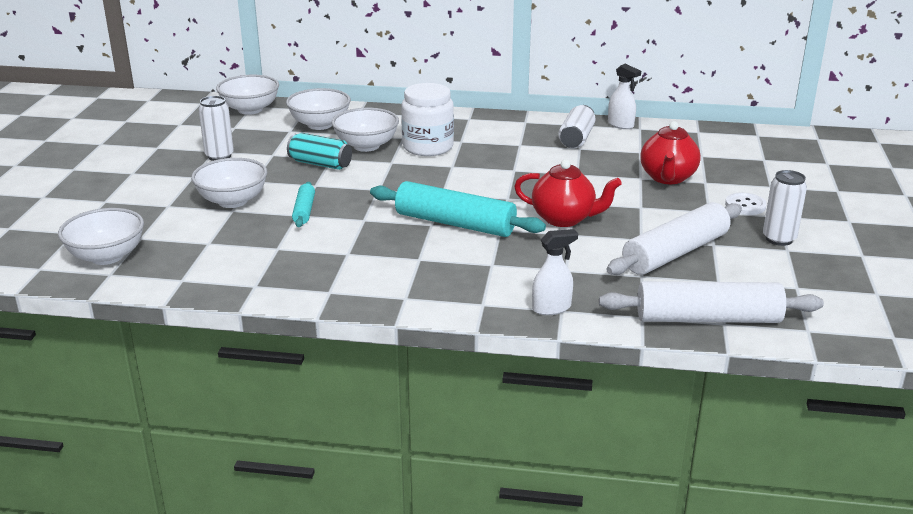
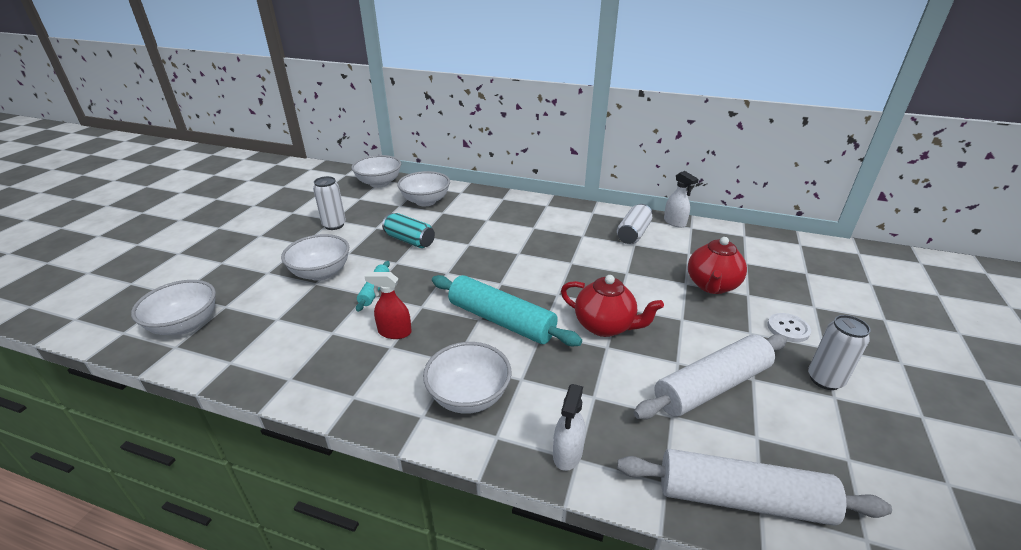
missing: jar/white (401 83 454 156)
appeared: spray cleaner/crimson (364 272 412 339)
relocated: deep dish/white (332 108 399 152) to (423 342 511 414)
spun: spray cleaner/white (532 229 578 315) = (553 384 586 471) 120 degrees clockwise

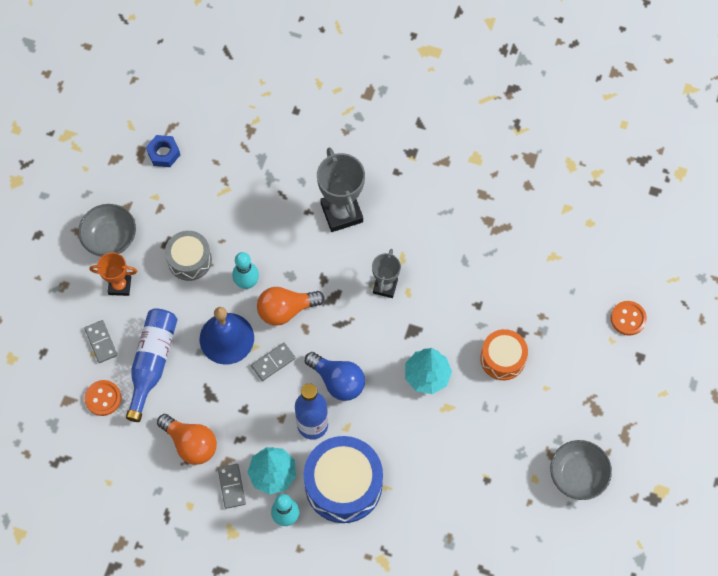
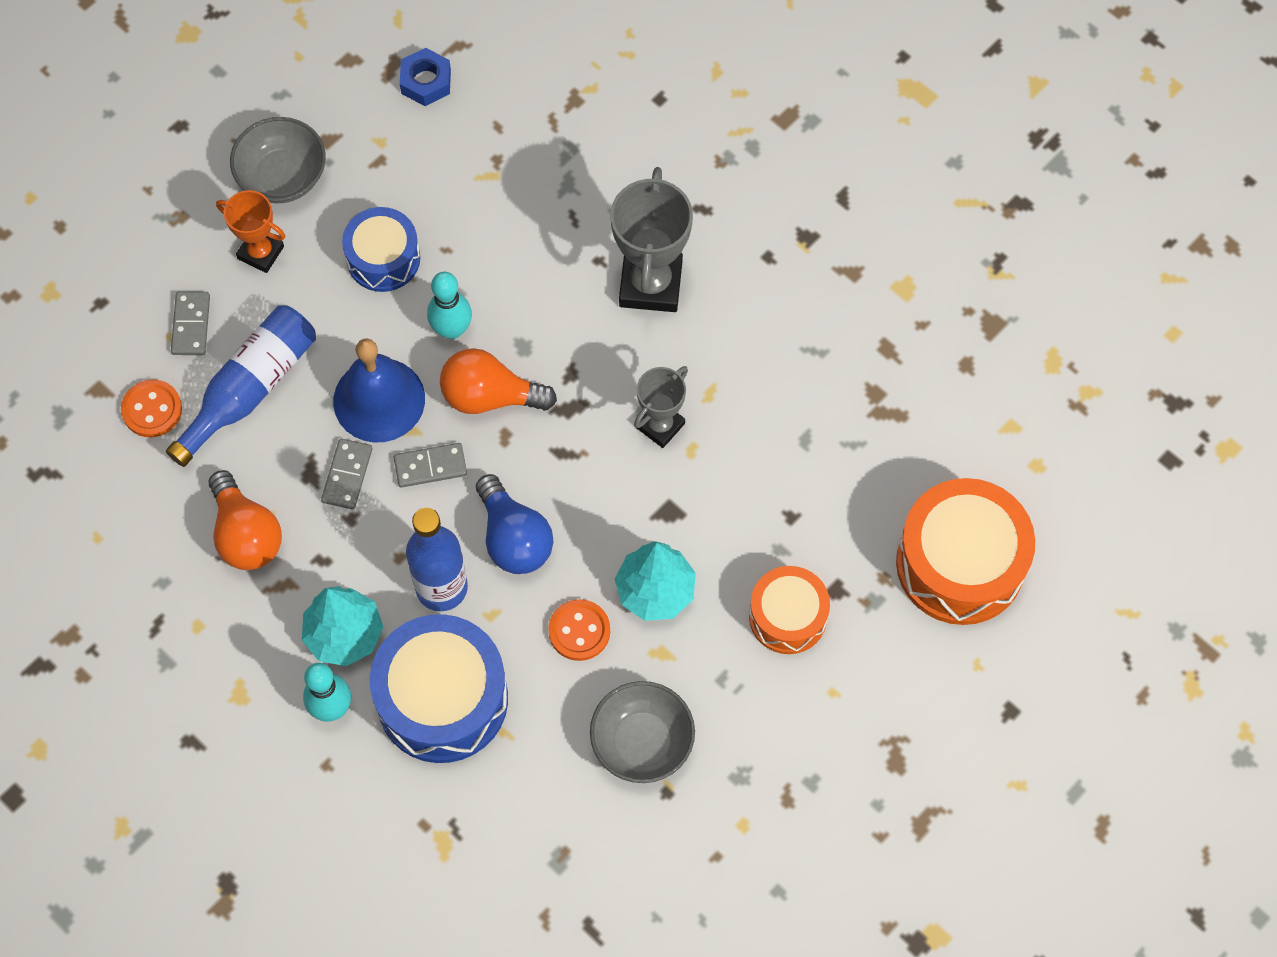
appeared: drum/bright orange (896 478 1035 625)
relocated: domino piece/gray (218 464 246 509) to (321 439 372 509); deep dish/gray (550 440 612 500) to (590 681 695 783); shirt button/bright orange (611 301 647 336) to (548 599 610 661)
colour: drum/gray (165 231 212 281) to drum/blue (342 207 420 292)

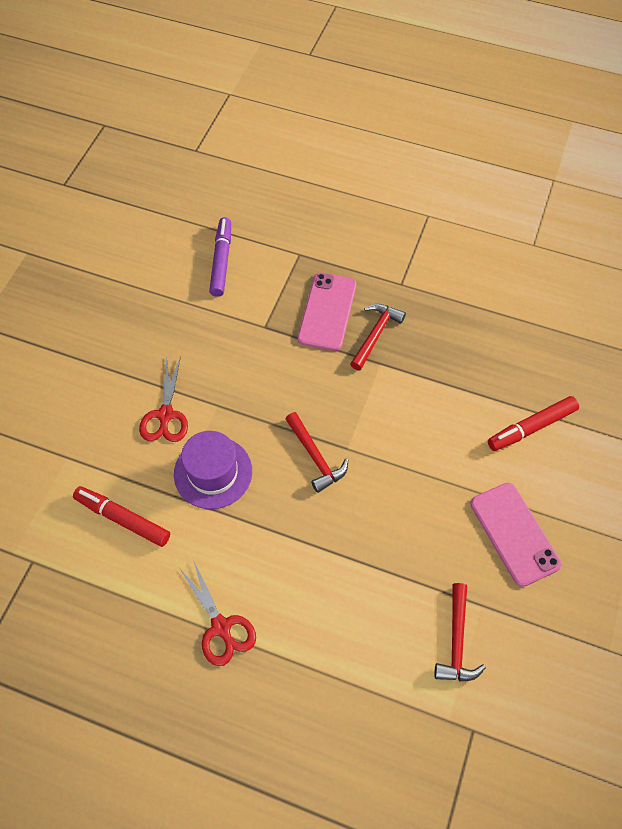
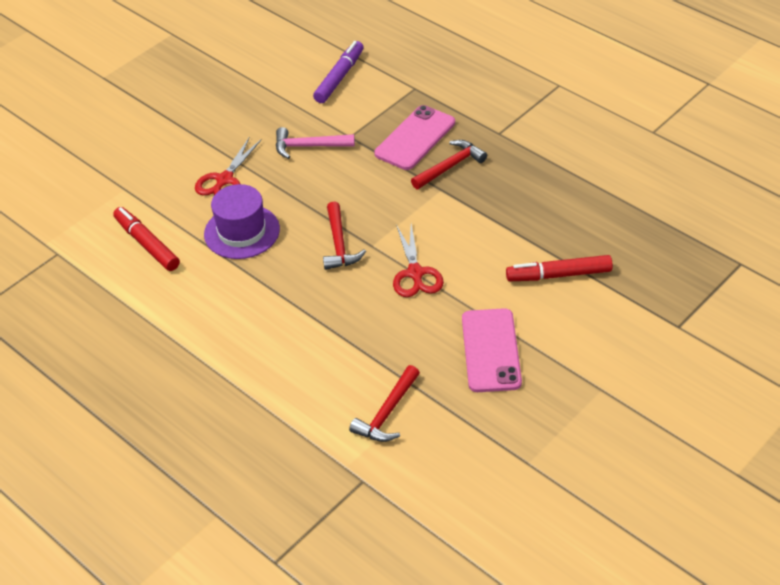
appeared: carpenter's hammer/rose-pink (276 127 355 159)
relocated: scissors/crimson (180 560 256 666) to (393 224 444 297)

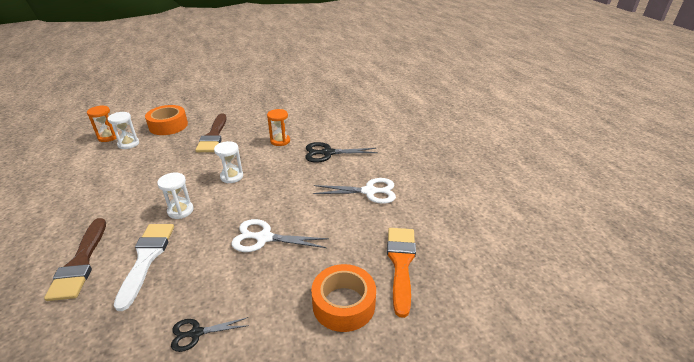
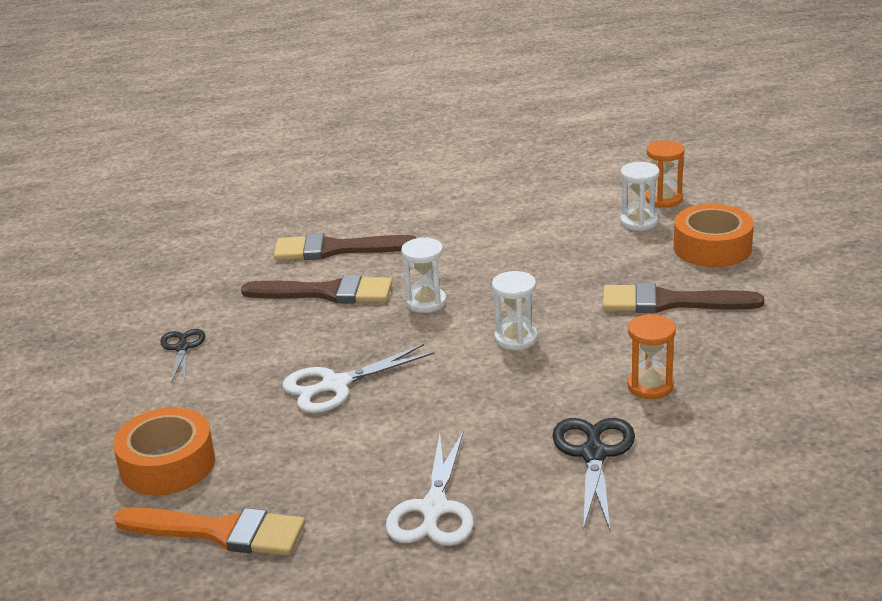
colour: paint brush/white (114 224 174 311) to paint brush/brown (241 275 392 304)
spun: scissors/white (231 219 329 252) = (283 344 434 413) 135 degrees counterclockwise

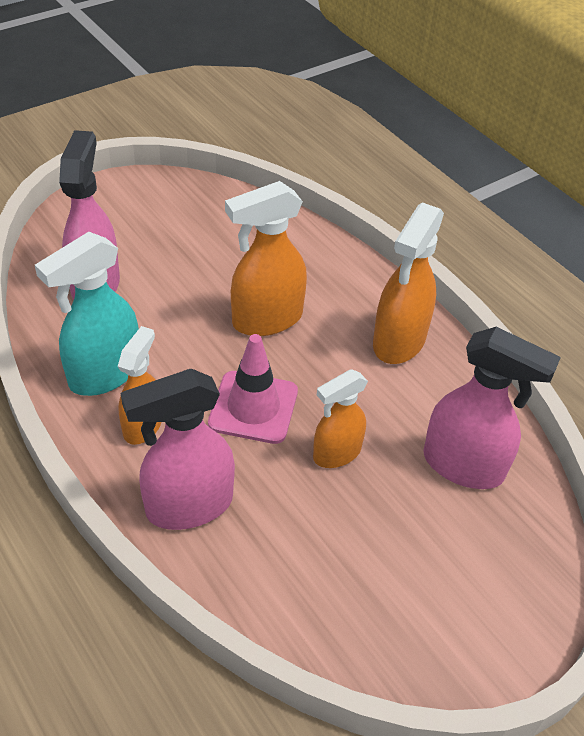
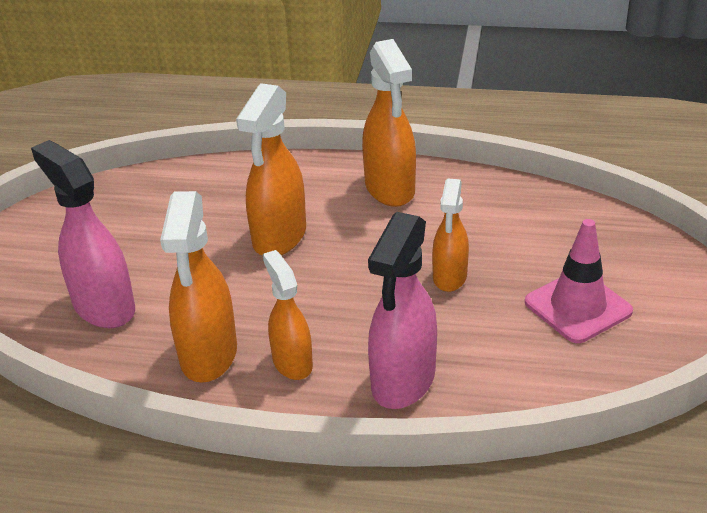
missing: spray cleaner/rose-pink (423 327 561 489)
relocated: road cone/rose-pink (208 334 298 444) to (525 219 633 343)
colour: spray cleaner/teal (35 232 139 396) to spray cleaner/bright orange (160 191 237 382)

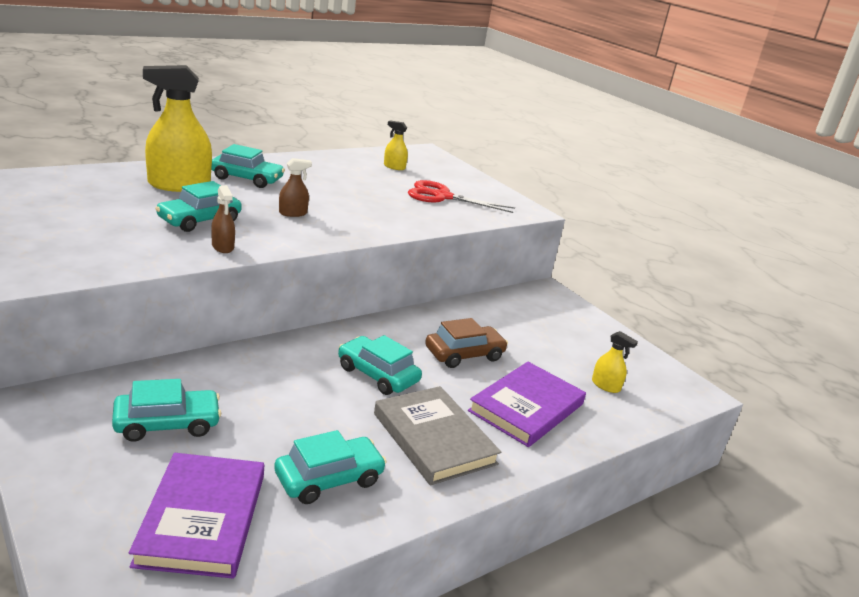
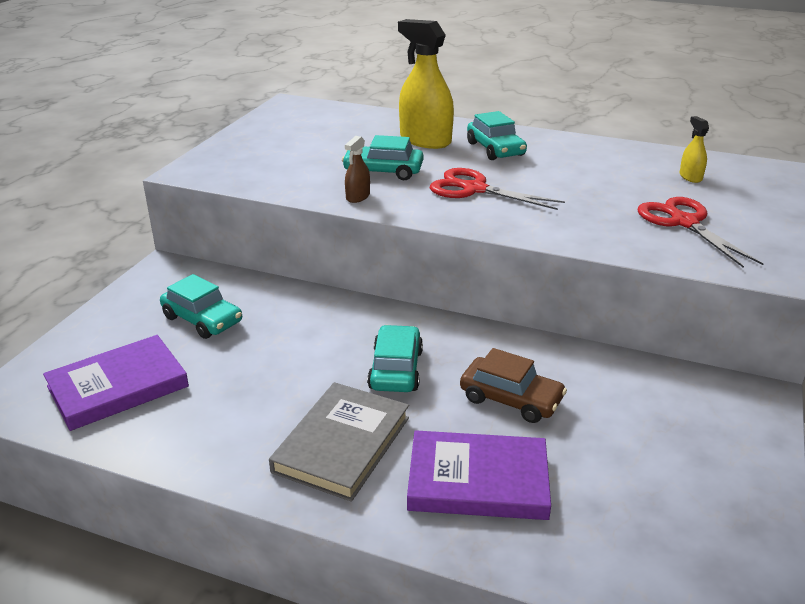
missing: car/teal (274 430 386 504); spray cleaner/golden (592 331 638 393)
exchanged: spray cleaner/brown (279 158 312 217) to scissors/crimson (430 168 565 210)

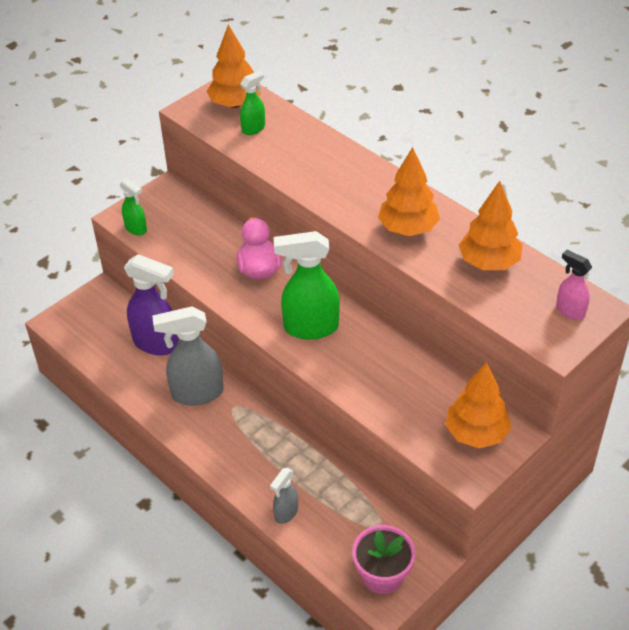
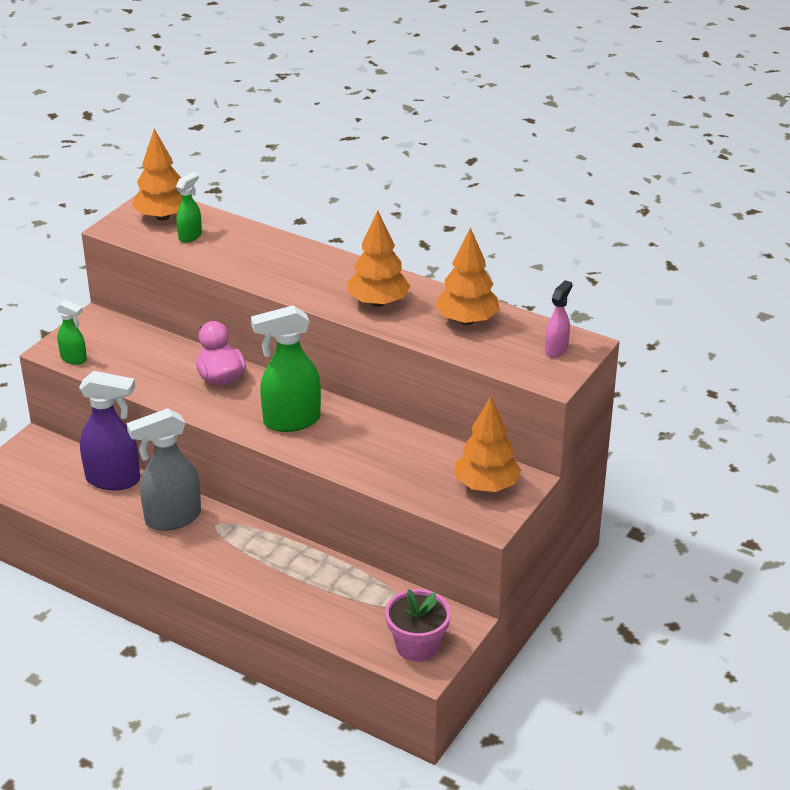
missing: spray cleaner/gray (270 468 298 524)
spun: spray cleaner/rose-pink (556 250 592 320) = (545 280 573 358) 90 degrees clockwise

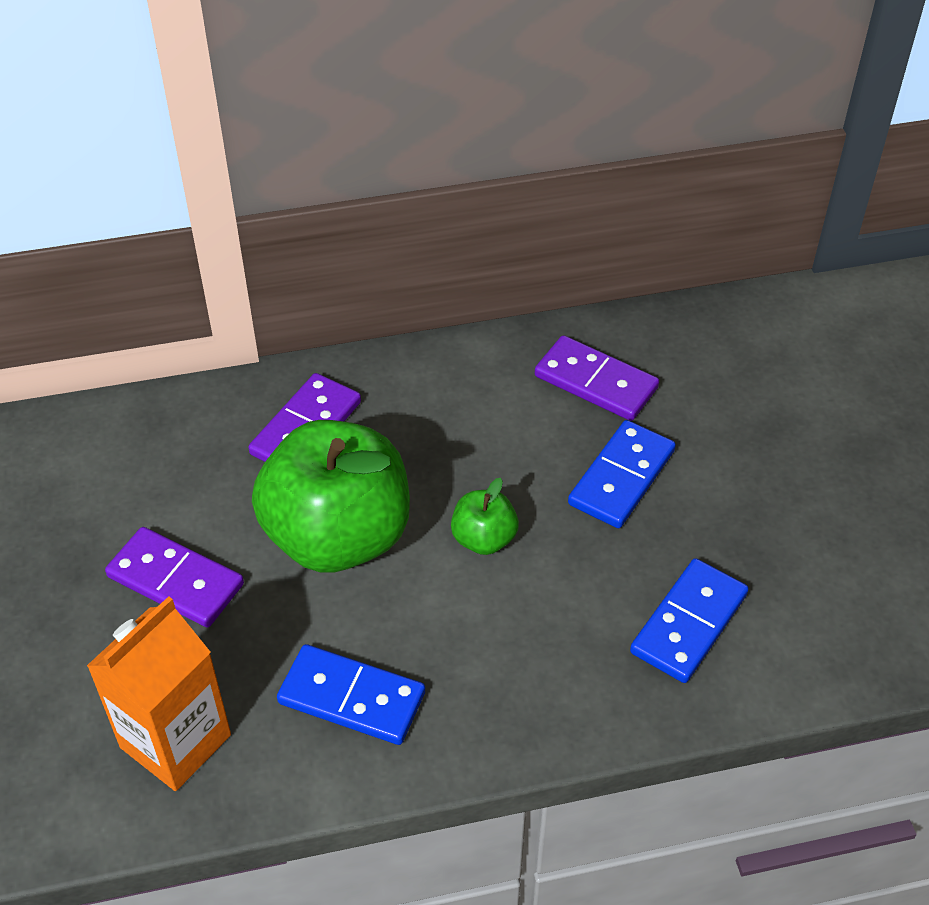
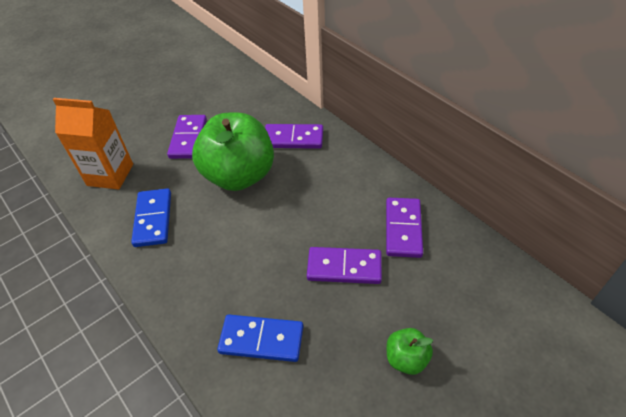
relocated: toy apple/green (451 478 519 555) to (387 328 433 375)
colour: domino piece/blue (568 420 676 528) to domino piece/royal purple (307 247 382 284)

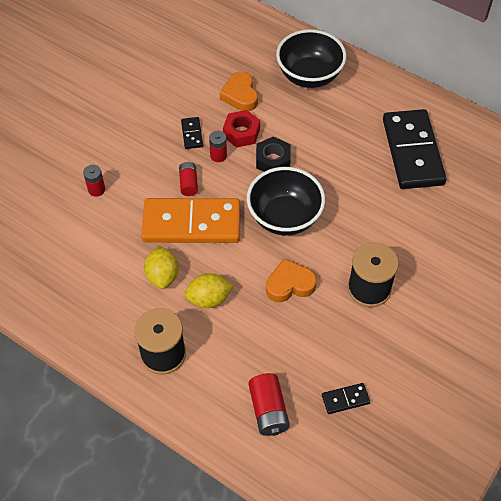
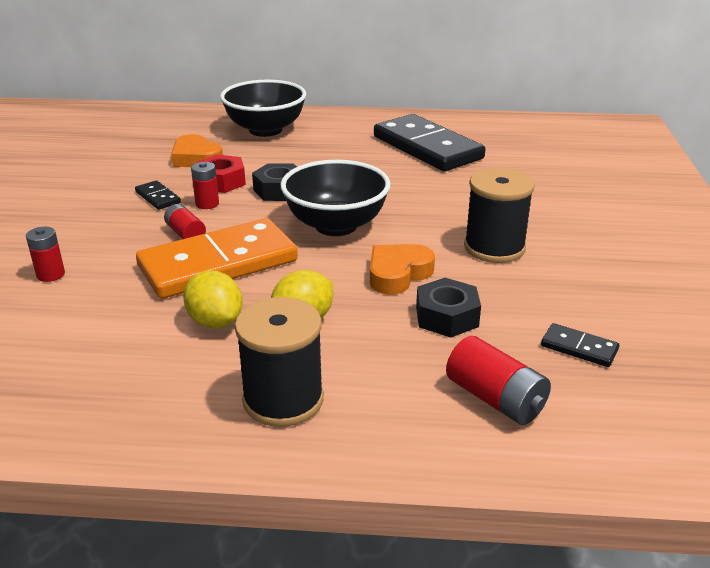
appeared: nut/ebony (416 278 481 338)
spun: domino piece/ebony (322 383 370 414) = (541 323 619 367) 75 degrees clockwise

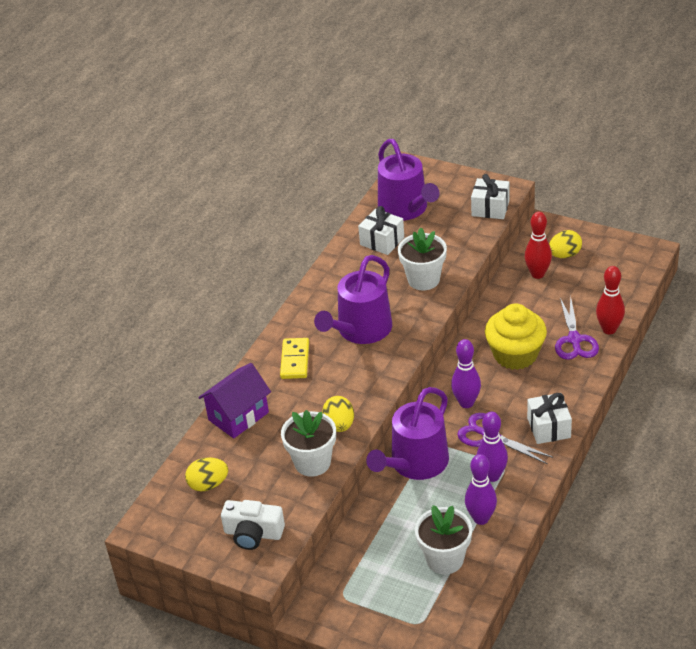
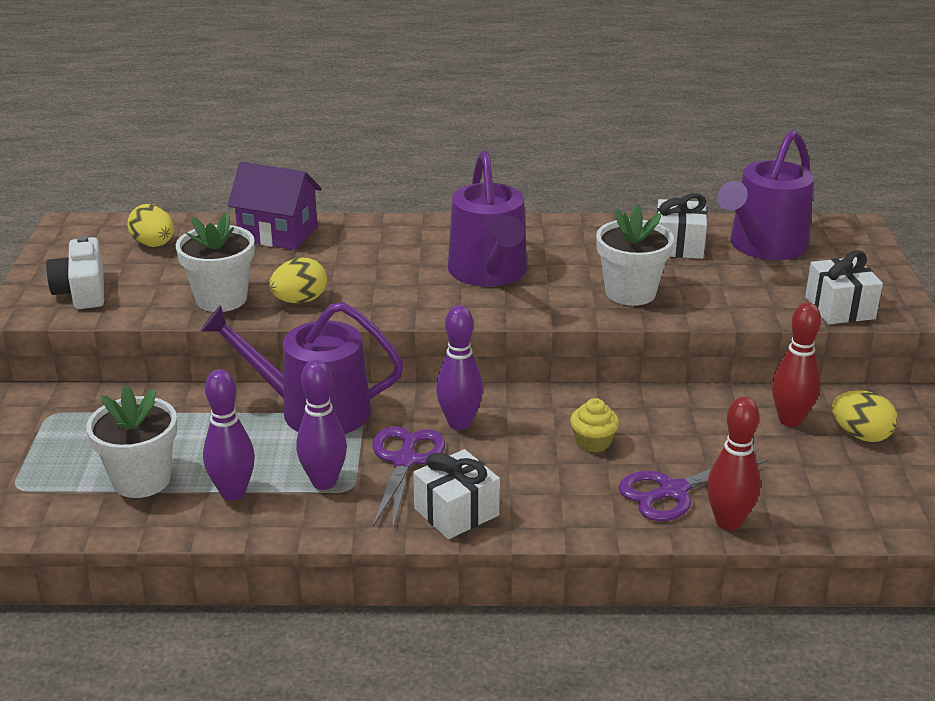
missing: domino piece/golden (280 338 309 379)
spun: sprinkling can/royal purple (314 255 392 344) = (448 151 527 287) 105 degrees counterclockwise
size: muffin/golden (485 303 547 370) = (570 398 619 453) x0.48

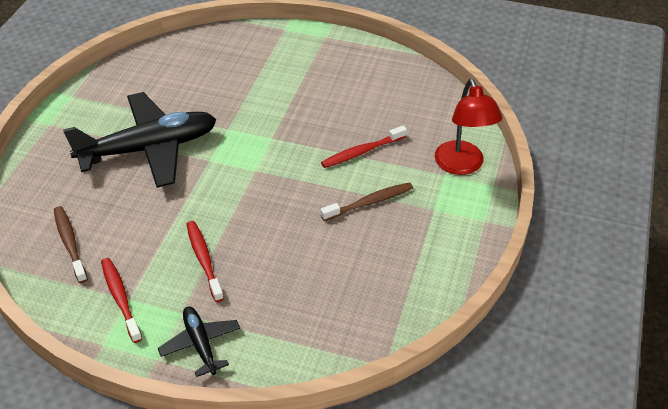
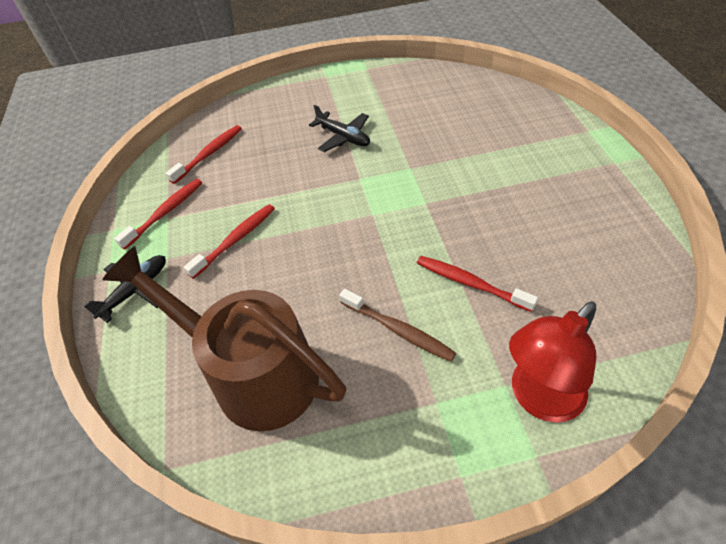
appeared: sprinkling can/brown (102 246 346 431)
colour: dental brush/brown (54 206 88 283) to dental brush/crimson (166 125 242 184)
size: toy plane/ebony (63 92 217 188) = (309 105 370 152) x0.49

